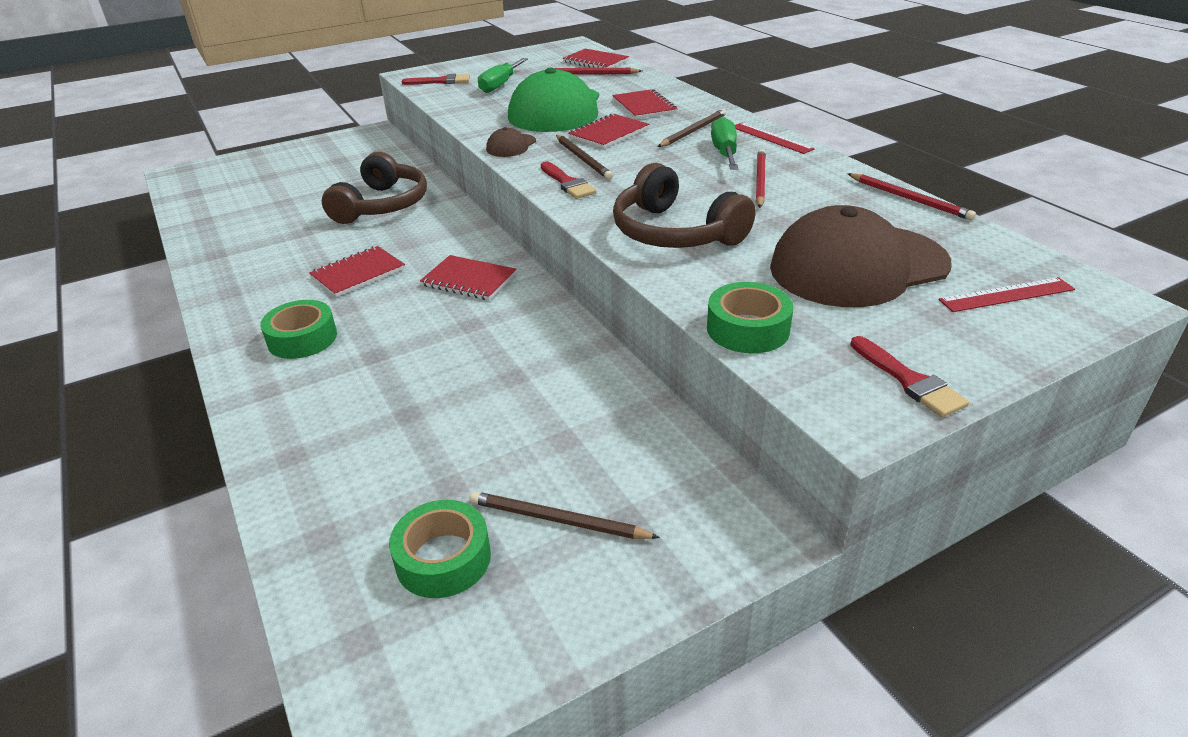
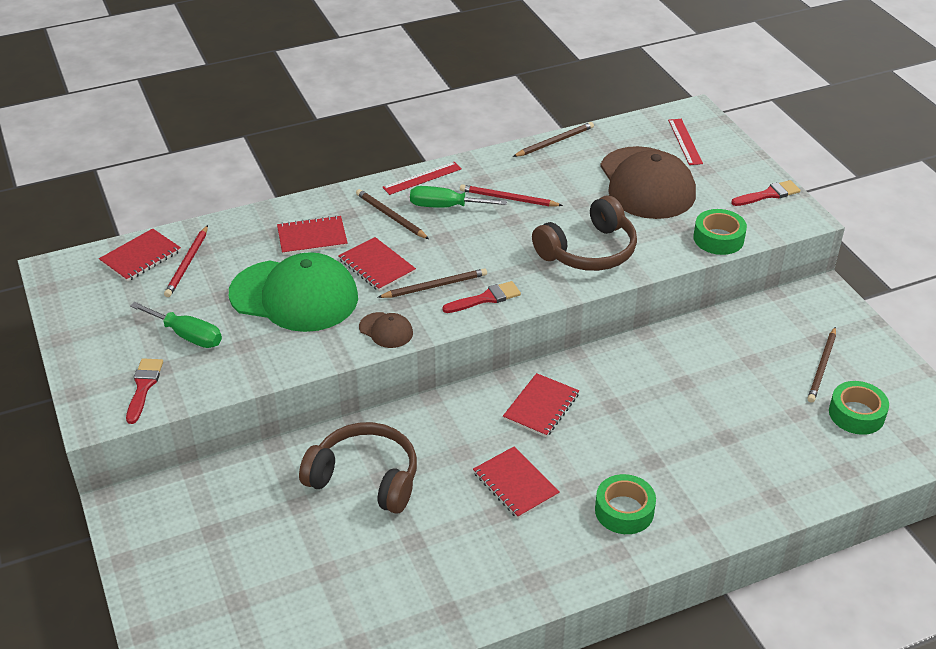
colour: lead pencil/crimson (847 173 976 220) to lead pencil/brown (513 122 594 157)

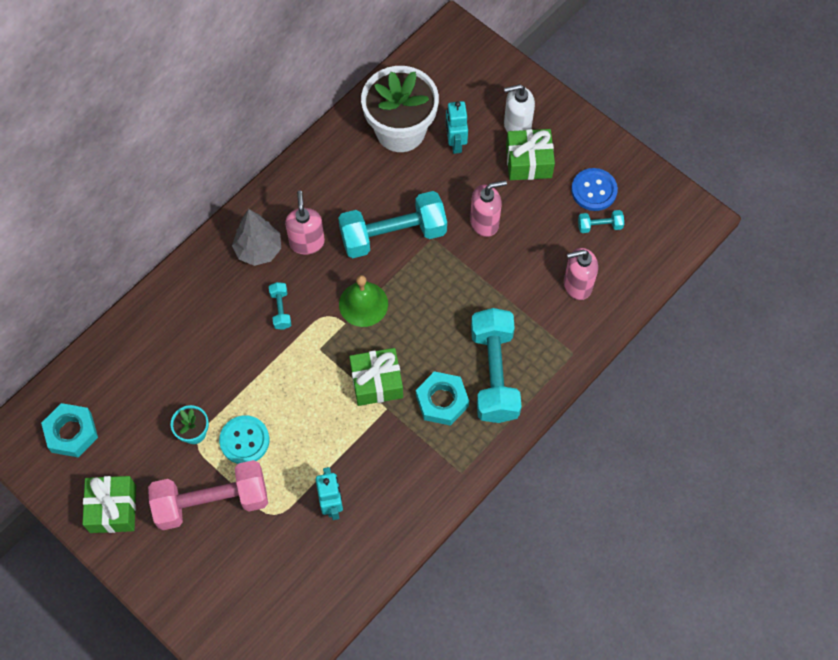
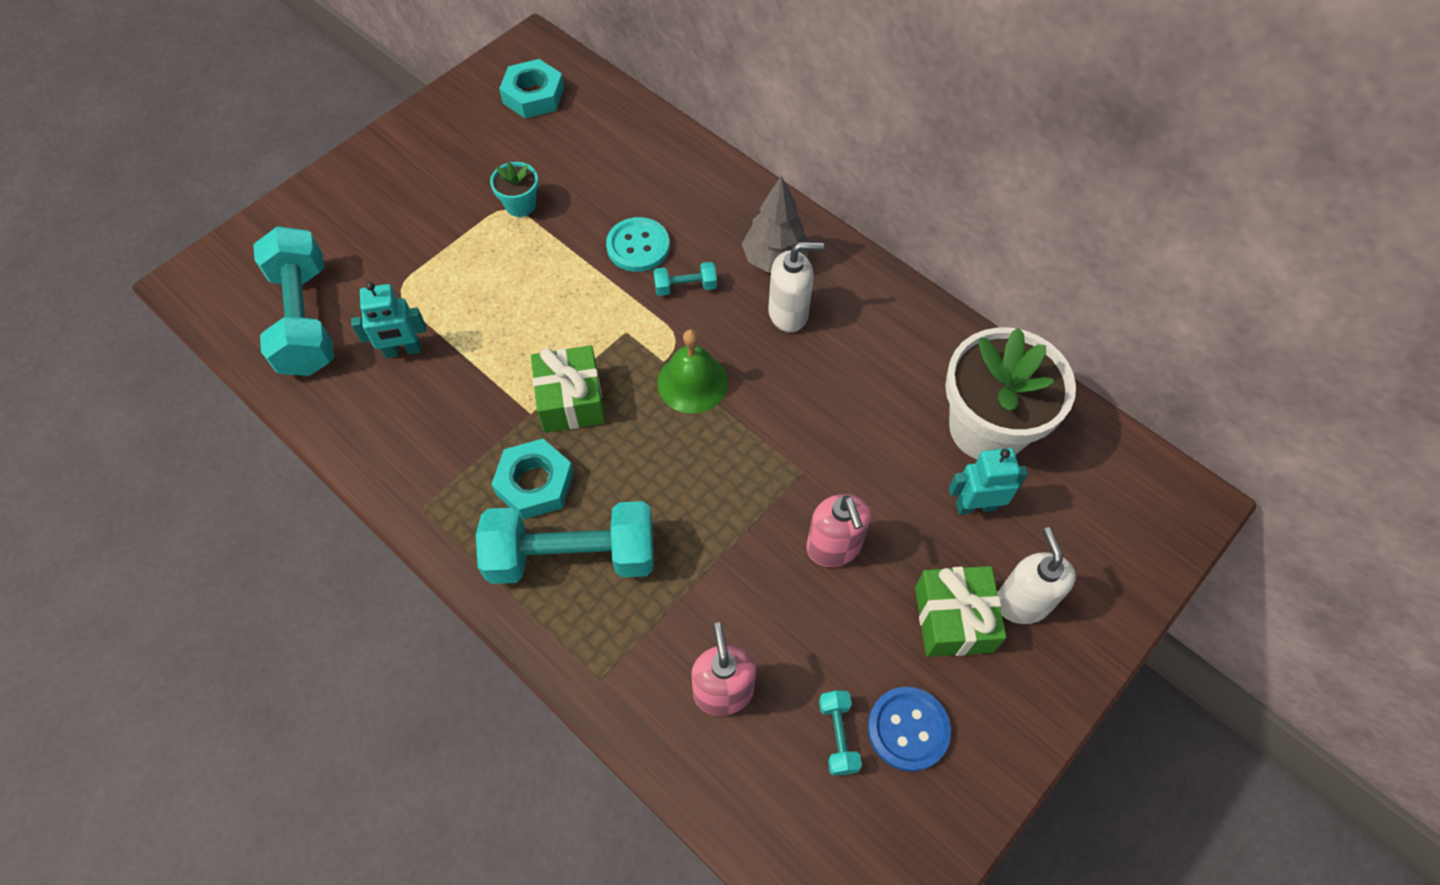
missing: wrapped gift/green (82 476 136 533); hand weight/rose-pink (148 460 268 530)
relocated: shirt button/teal (219 415 269 464) to (606 217 670 272); hand weight/teal (338 191 447 258) to (253 226 334 376)
colour: soap dispenser/rose-pink (285 191 325 255) to soap dispenser/white (768 242 824 332)

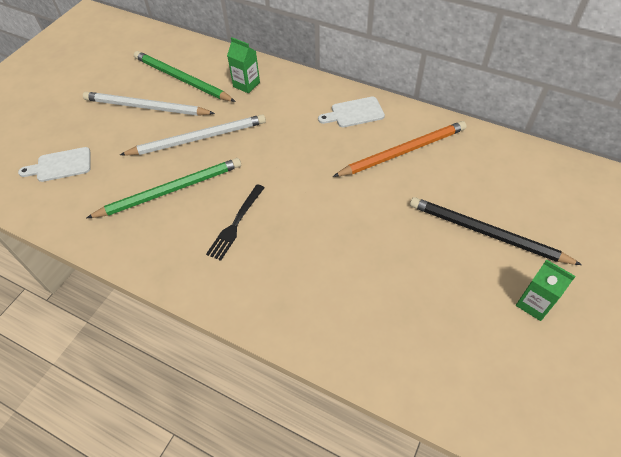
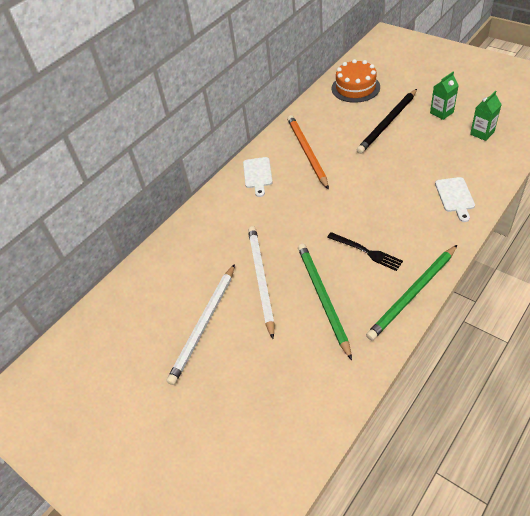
appeared: gateau/bright orange (331 59 380 103)
relocated: bread board/white (18 147 91 182) to (435 177 475 222); lead pencil/green (134 51 236 102) to (366 245 457 340); milk carton/green (227 37 260 93) to (470 91 502 141)

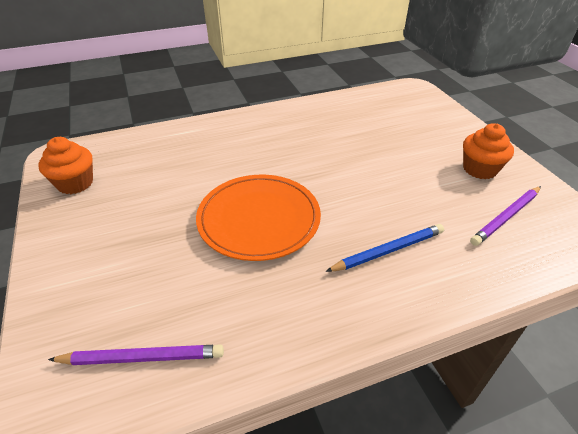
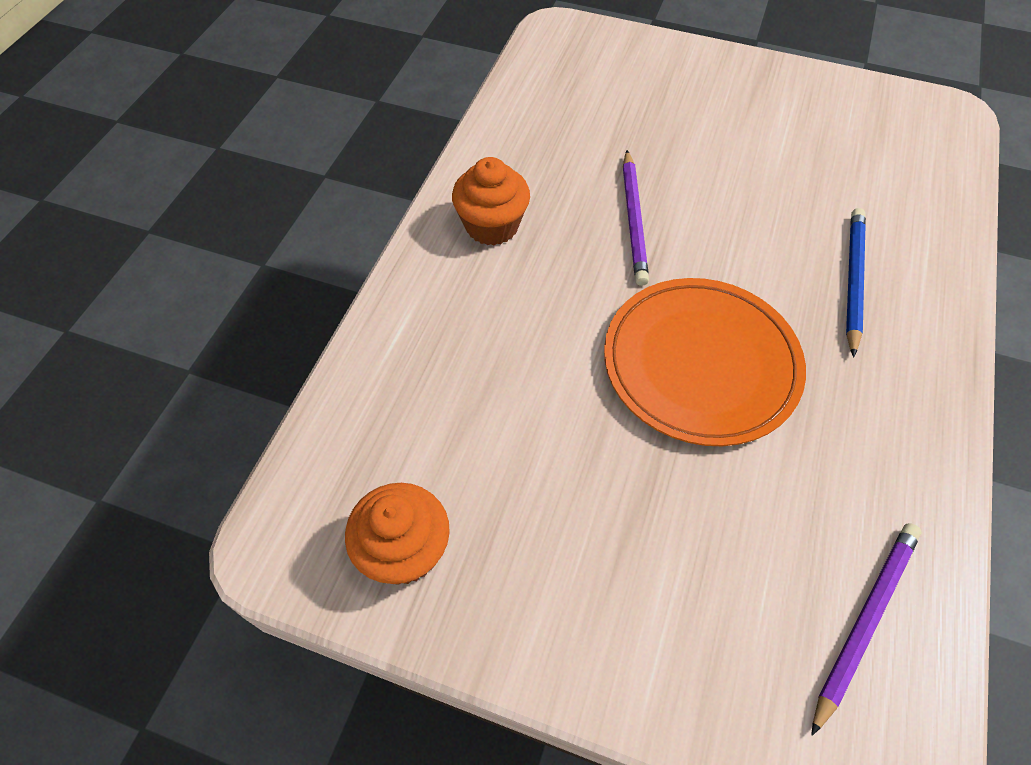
relocated: muffin/bright orange (463 123 514 179) to (452 157 530 246); lead pencil/royal purple (470 186 541 246) to (623 150 649 286)

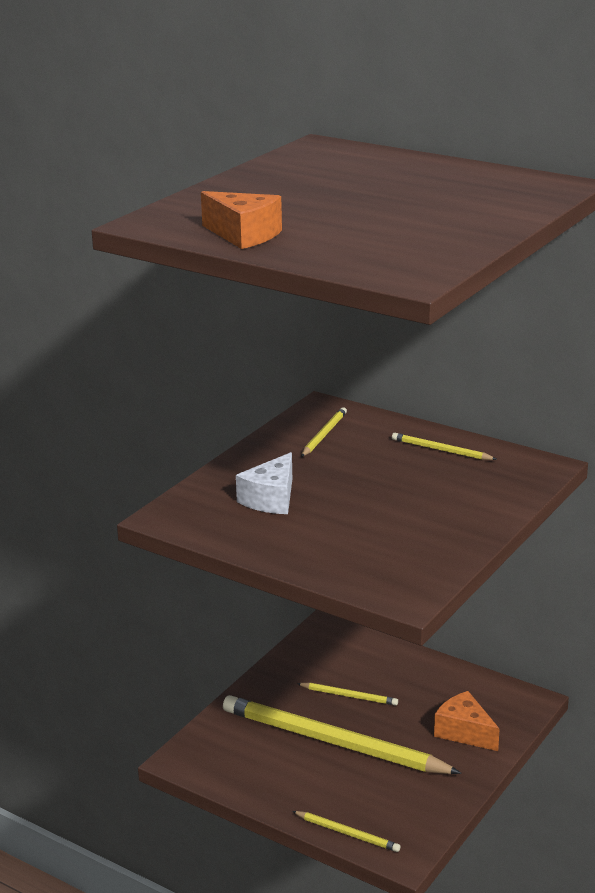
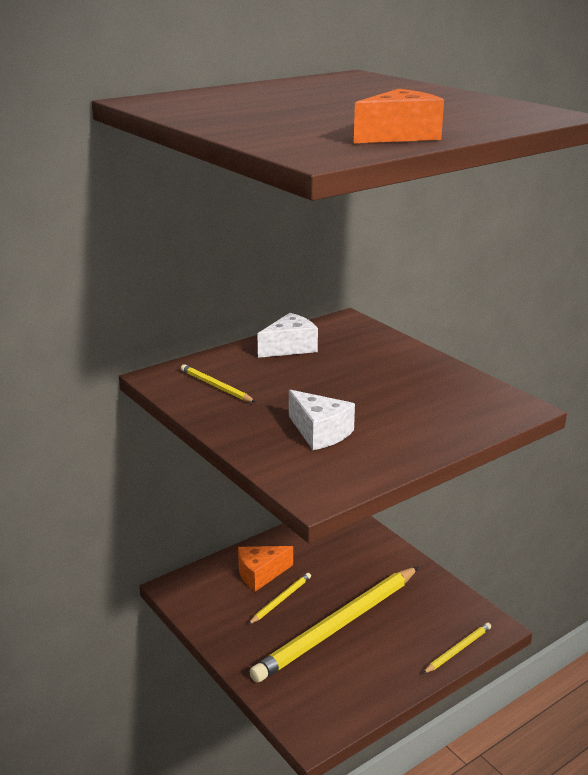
relocated: cheese wedge/bright orange (434 691 500 751) to (238 546 293 592)
exchanged: lead pencil/golden (392 433 497 460) to cheese wedge/white (257 313 318 358)

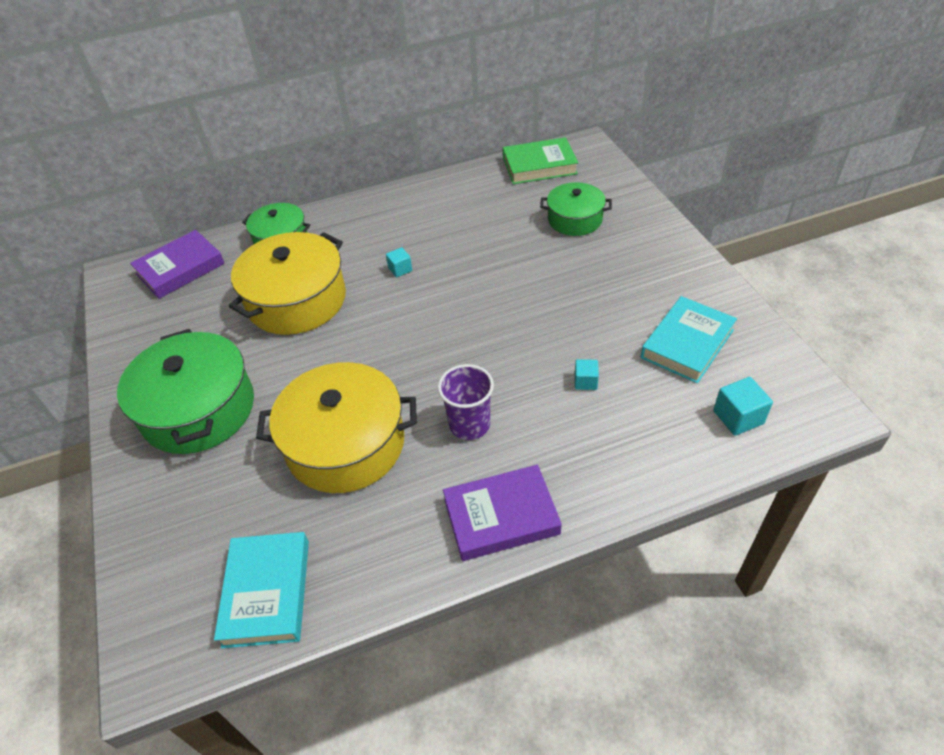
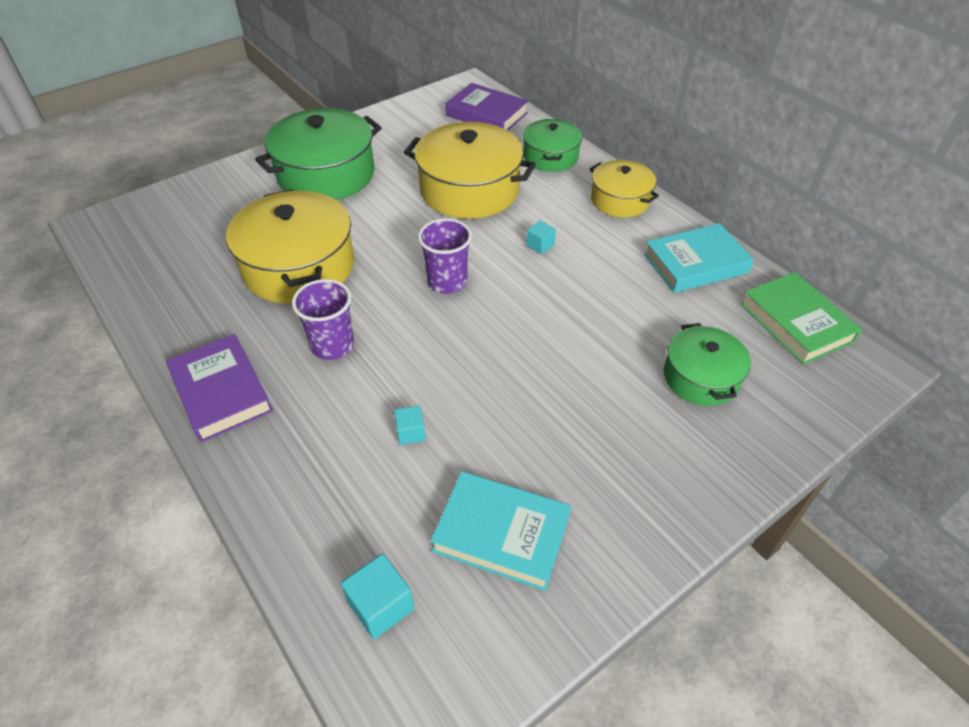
appeared: tumbler/royal purple (418 218 472 294); cooking pot/golden (590 160 659 218)
relocated: hardcover/teal (214 532 309 648) to (644 223 754 293)

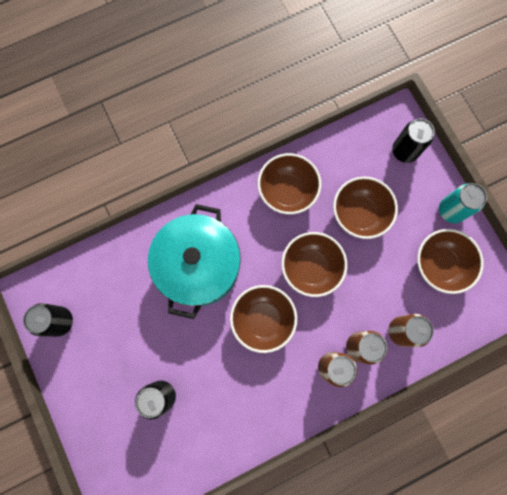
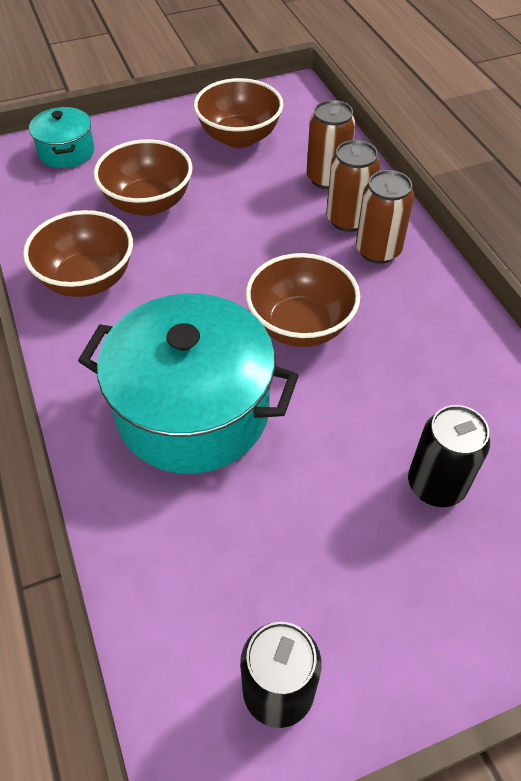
missing: deep dish/brown (281 232 347 297); tin/teal (439 183 487 223)
exchanged: tin/ebony (392 119 435 163) to cooking pot/teal (29 107 94 168)

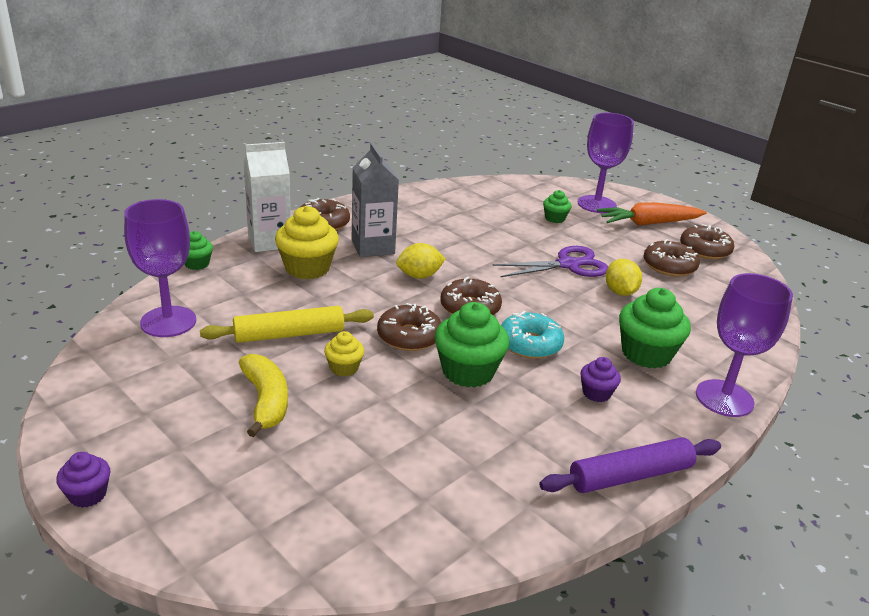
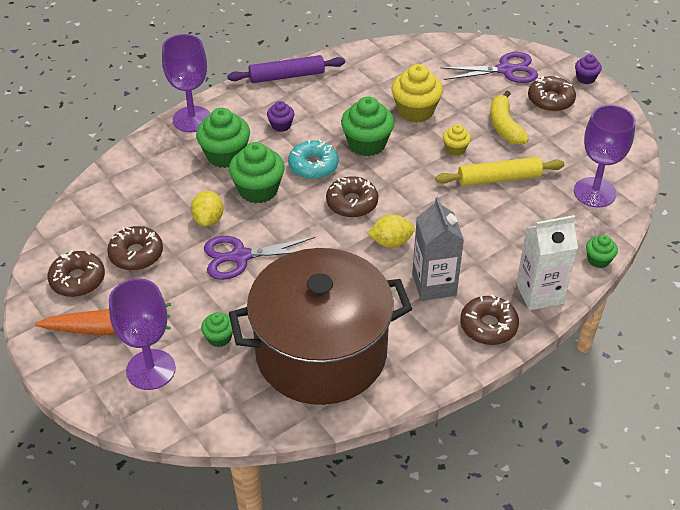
appeared: muffin/green (229 142 285 204); cooking pot/brown (229 248 412 405); scissors/royal purple (440 52 538 83)
relocated: muffin/golden (275 206 339 279) to (391 64 443 123); donut/brown (377 303 441 351) to (528 76 576 112)

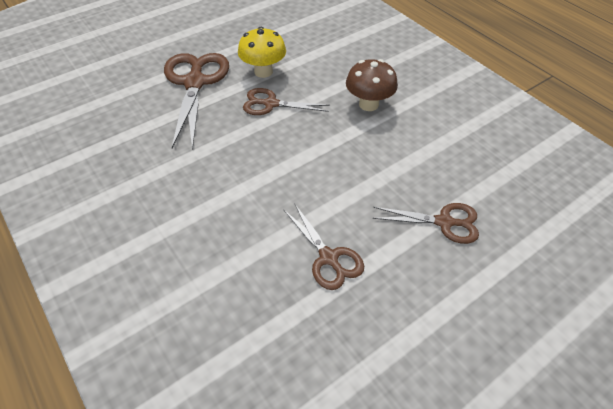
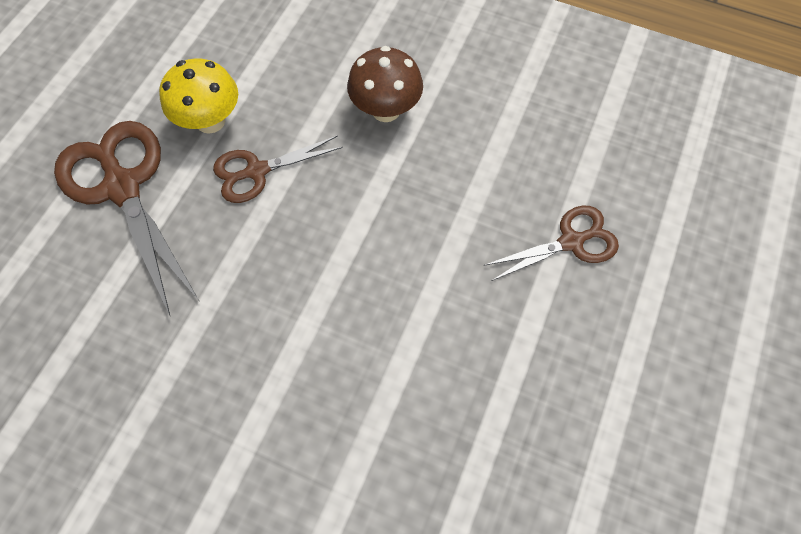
missing: scissors/brown (284 203 364 290)

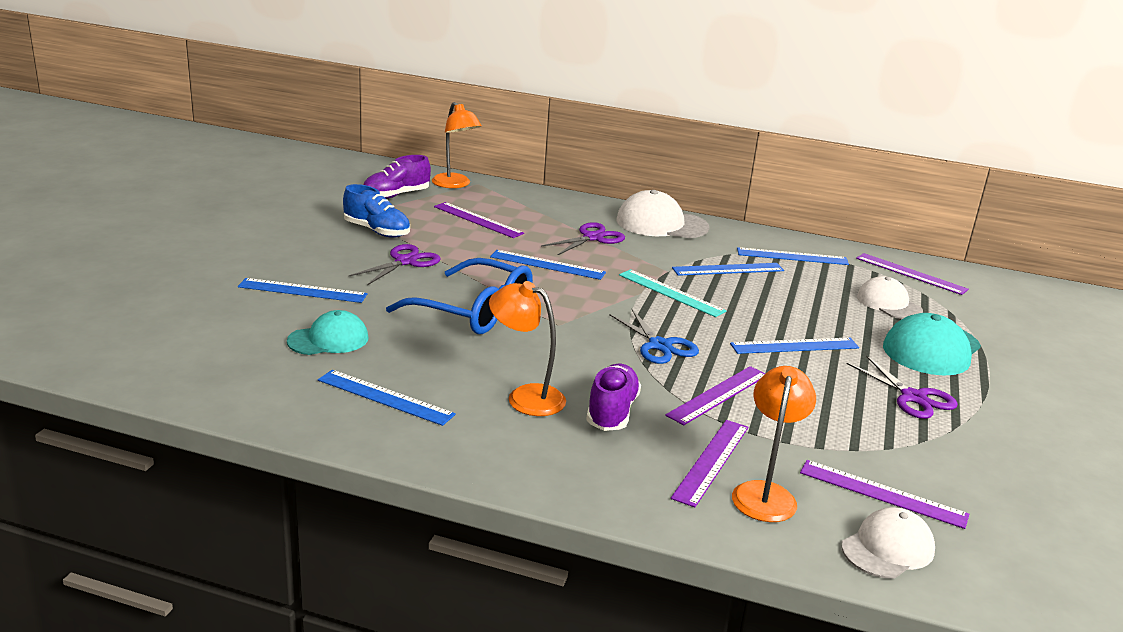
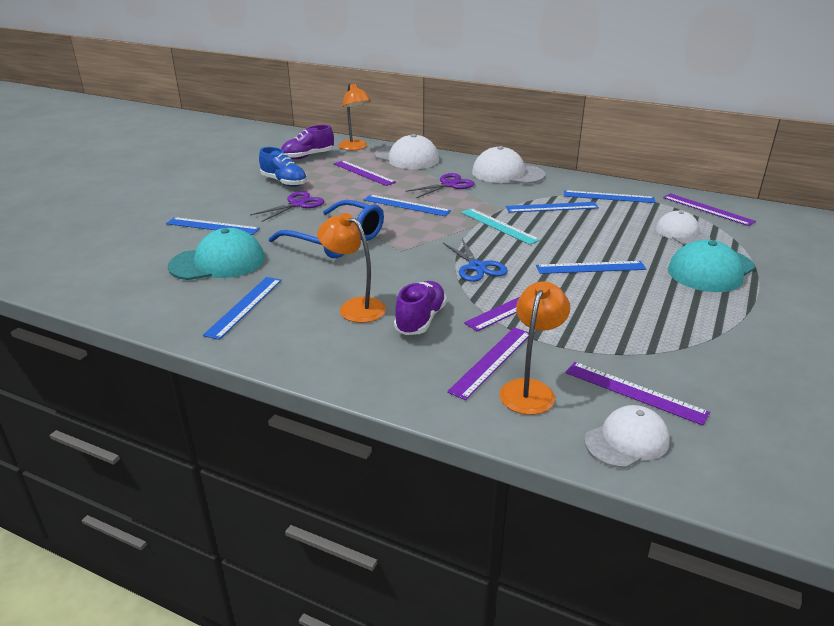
missing: scissors/royal purple (847 356 958 419)
appeared: cap/white (374 134 439 169)
spun: measuring stick/blue (318 370 456 426) = (203 277 282 340) 75 degrees clockwise
size: cap/teal (287 310 369 355) = (168 228 265 280) x1.52

